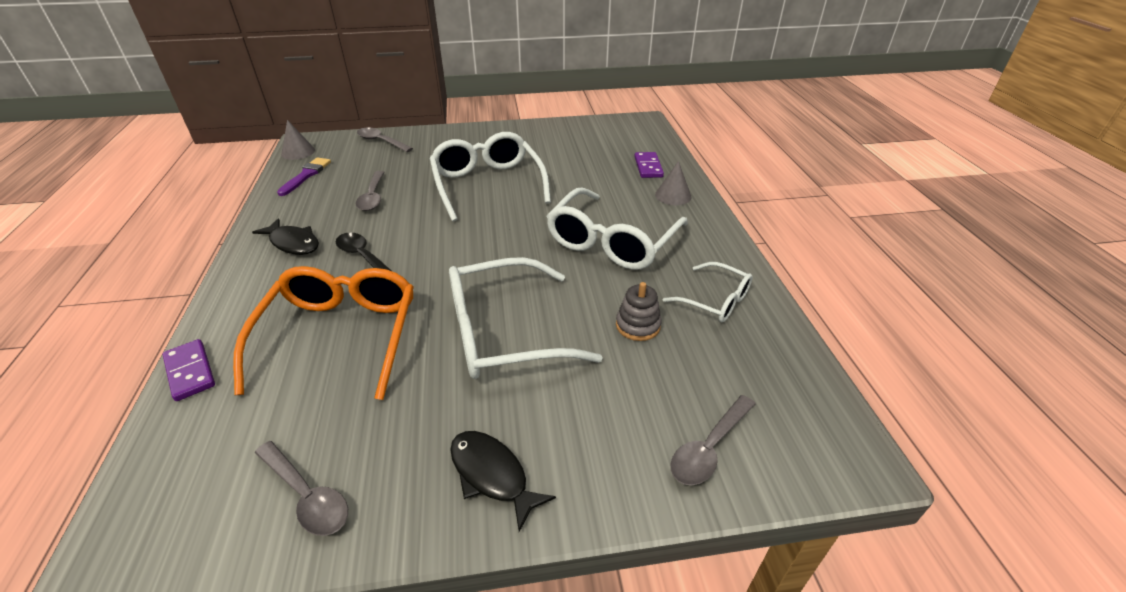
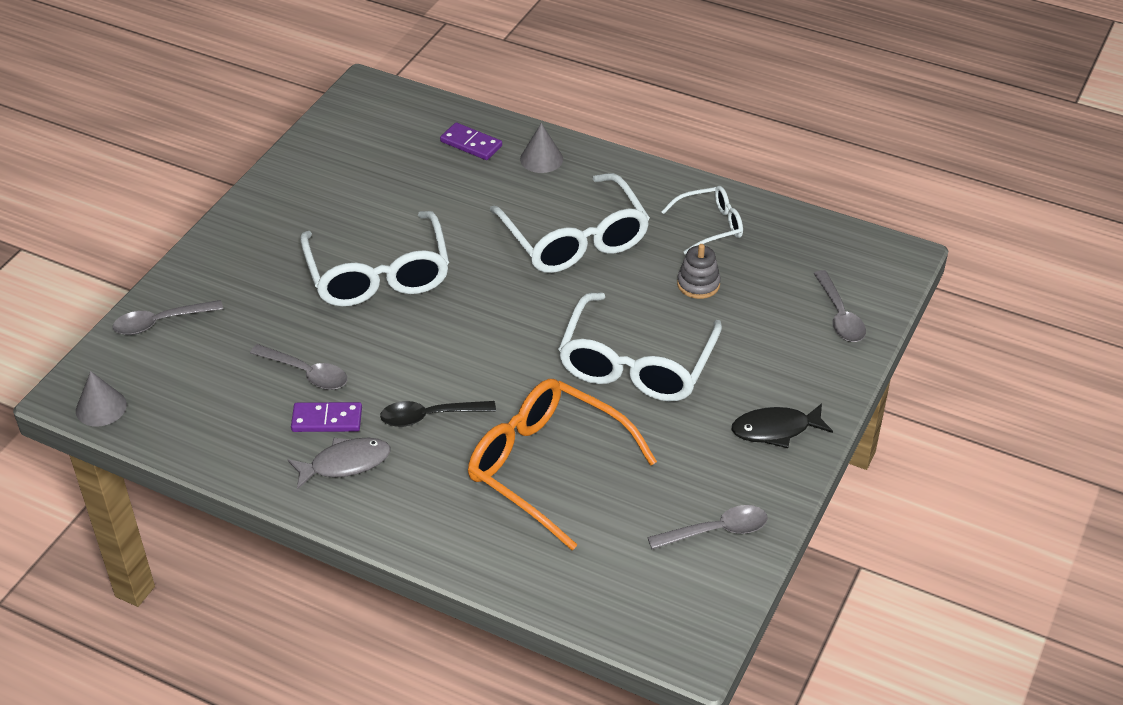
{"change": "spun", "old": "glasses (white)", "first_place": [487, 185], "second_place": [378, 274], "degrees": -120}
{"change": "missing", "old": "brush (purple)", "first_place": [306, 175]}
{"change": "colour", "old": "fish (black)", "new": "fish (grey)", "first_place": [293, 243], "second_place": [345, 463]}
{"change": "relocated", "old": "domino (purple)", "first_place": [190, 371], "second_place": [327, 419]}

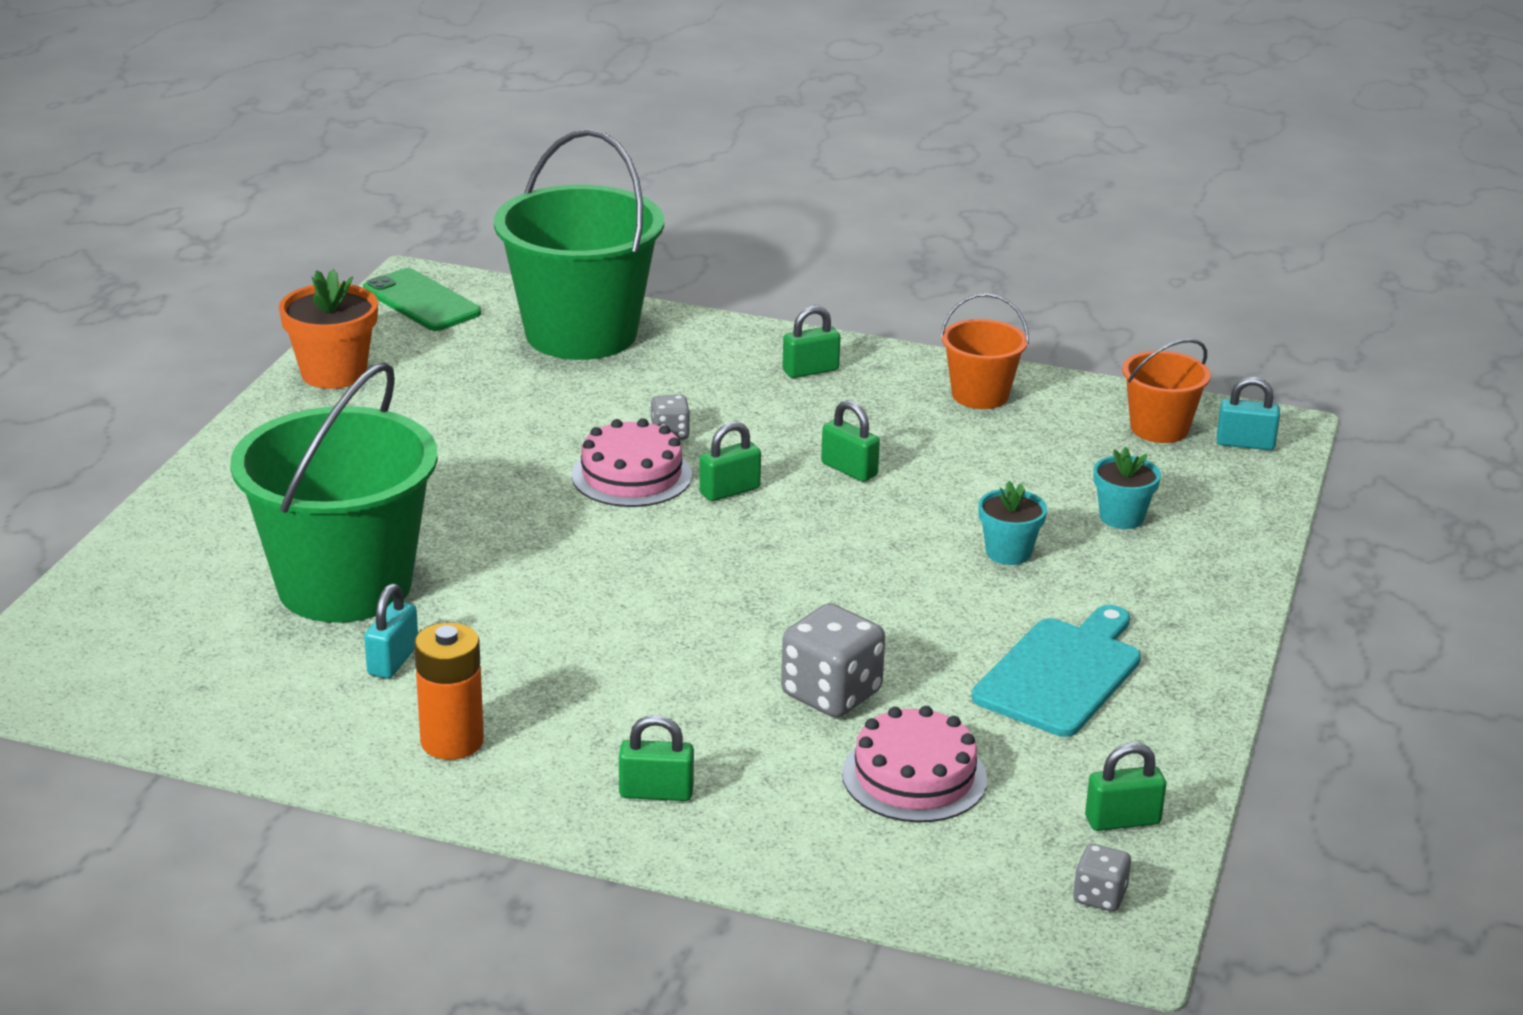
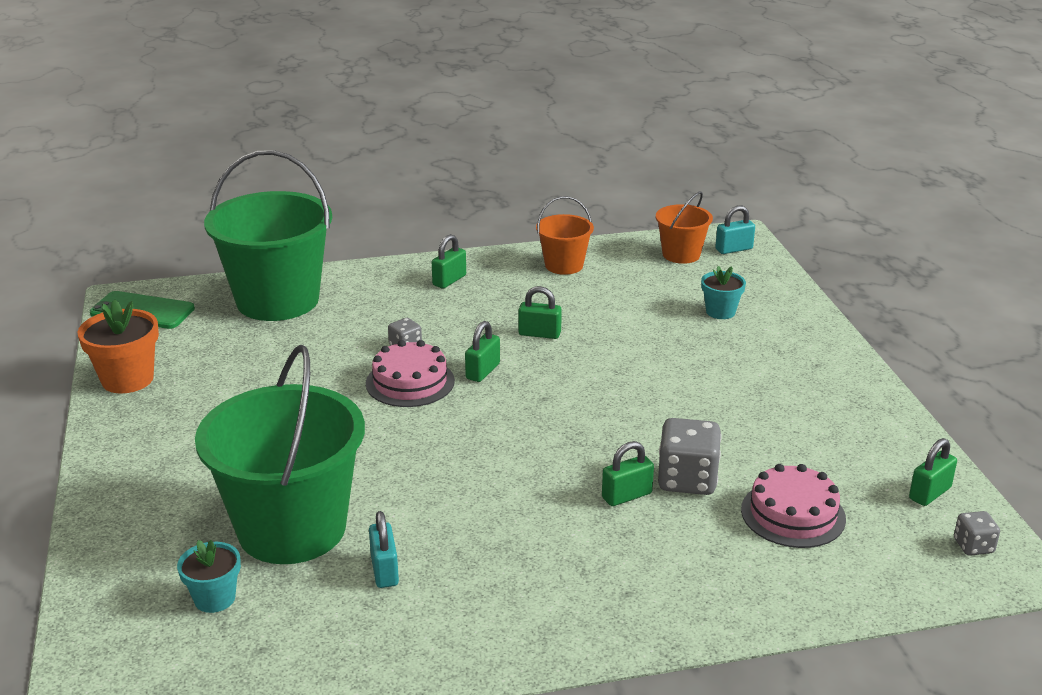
{"change": "relocated", "old": "flower pot (turquoise)", "first_place": [1008, 552], "second_place": [214, 598]}
{"change": "missing", "old": "cutting board (turquoise)", "first_place": [1061, 673]}
{"change": "missing", "old": "battery (orange)", "first_place": [452, 741]}
{"change": "relocated", "old": "padlock (green)", "first_place": [656, 792], "second_place": [626, 496]}

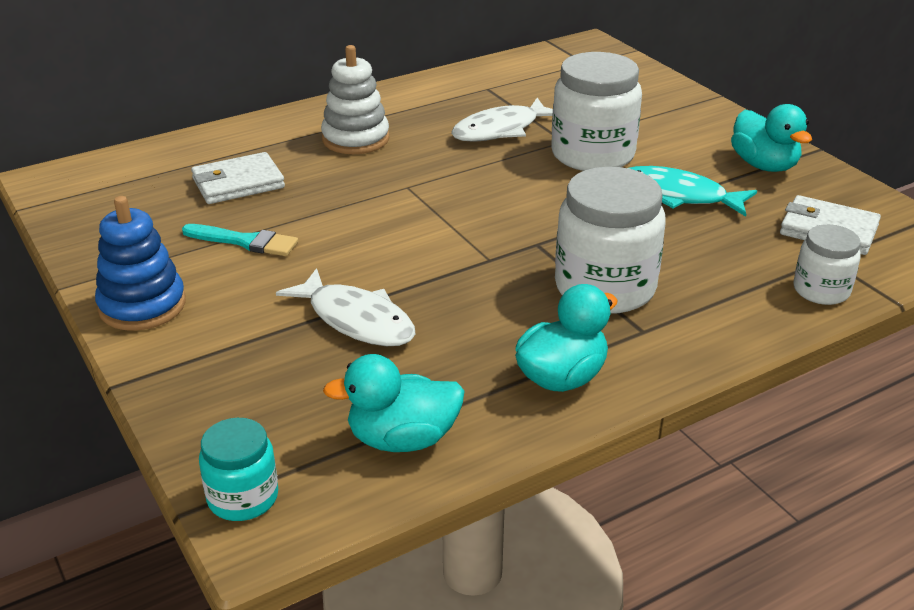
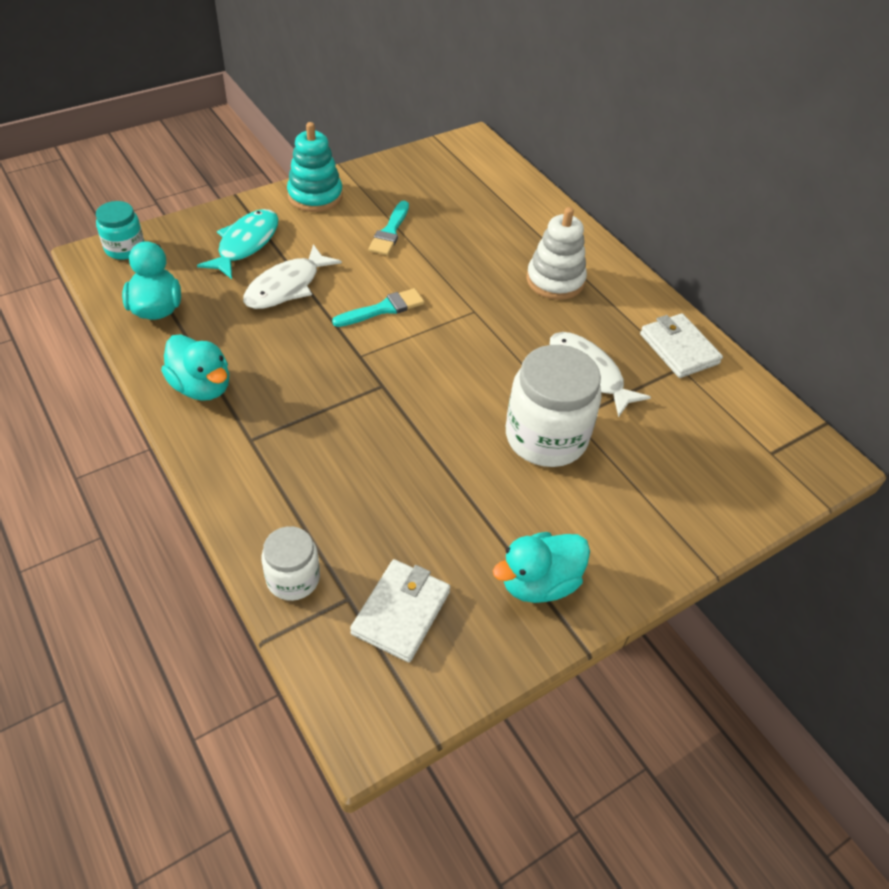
{"change": "relocated", "old": "wallet (white)", "first_place": [238, 183], "second_place": [679, 349]}
{"change": "relocated", "old": "fish (turquoise)", "first_place": [678, 195], "second_place": [246, 244]}
{"change": "missing", "old": "jar (white)", "first_place": [605, 288]}
{"change": "colour", "old": "stacking toy (blue)", "new": "stacking toy (turquoise)", "first_place": [142, 305], "second_place": [315, 196]}
{"change": "appeared", "new": "brush (turquoise)", "second_place": [383, 309]}

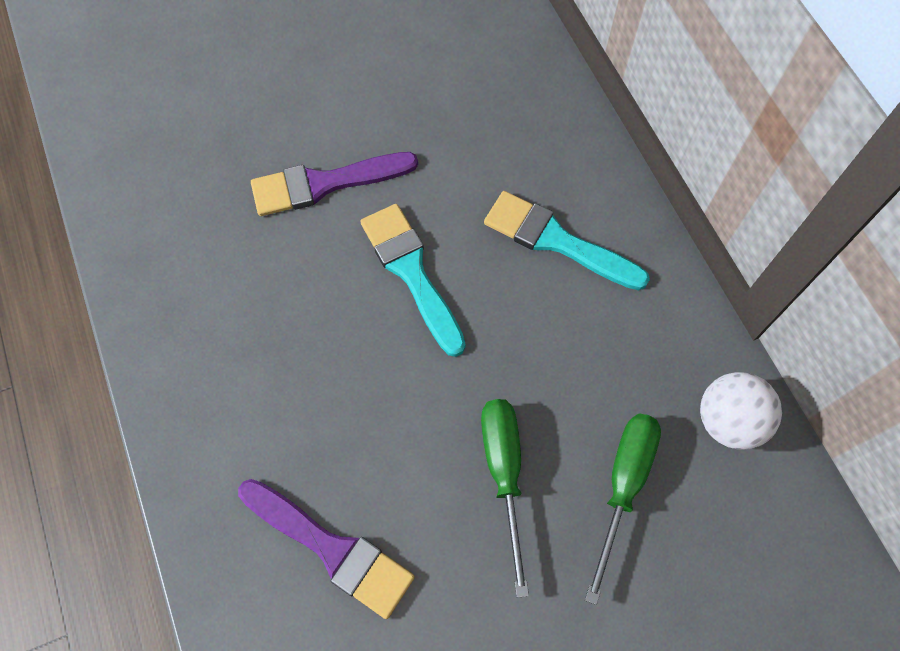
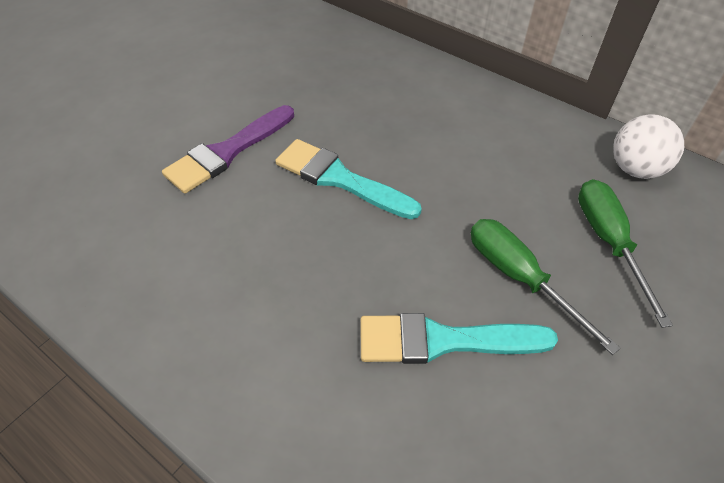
{"change": "relocated", "old": "brush (turquoise)", "first_place": [556, 241], "second_place": [443, 341]}
{"change": "missing", "old": "brush (purple)", "first_place": [332, 549]}

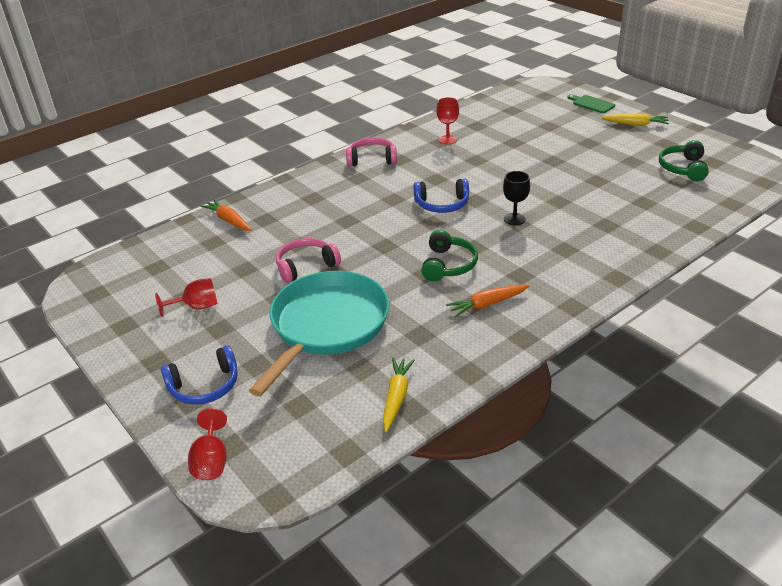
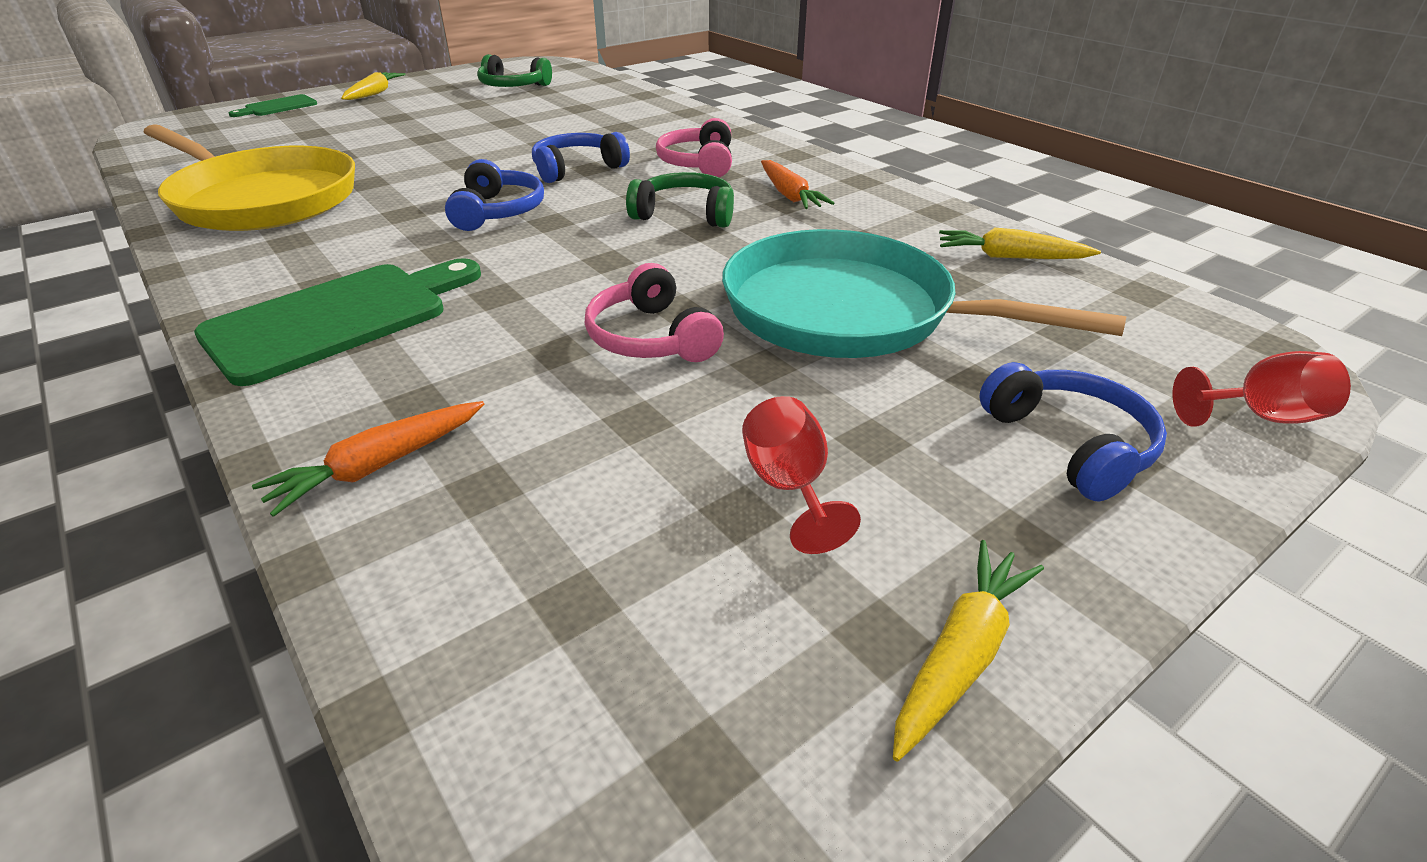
{"change": "exchanged", "old": "goblet (red)", "new": "pan (yellow)", "first_place": [447, 140], "second_place": [262, 199]}
{"change": "relocated", "old": "headphones (pink)", "first_place": [372, 159], "second_place": [698, 163]}
{"change": "exchanged", "old": "goblet (black)", "new": "headphones (blue)", "first_place": [514, 219], "second_place": [577, 169]}
{"change": "appeared", "new": "cutting board (green)", "second_place": [337, 318]}
{"change": "appeared", "new": "carrot (yellow)", "second_place": [961, 654]}

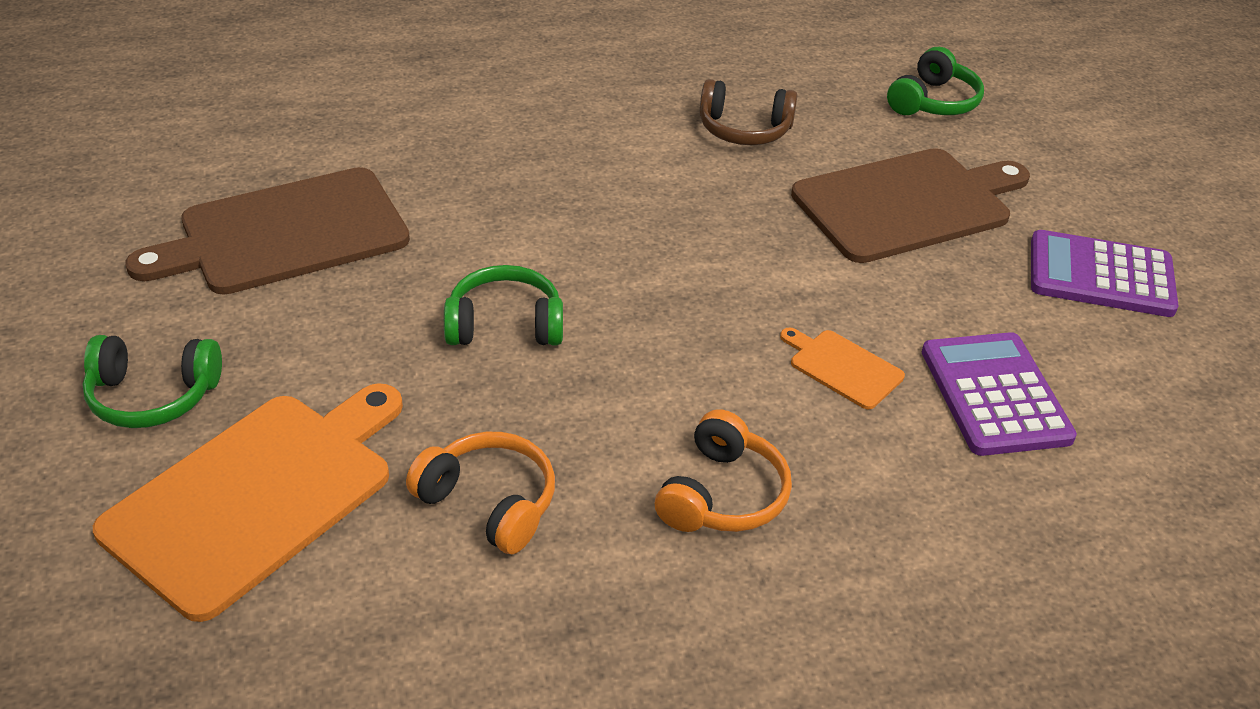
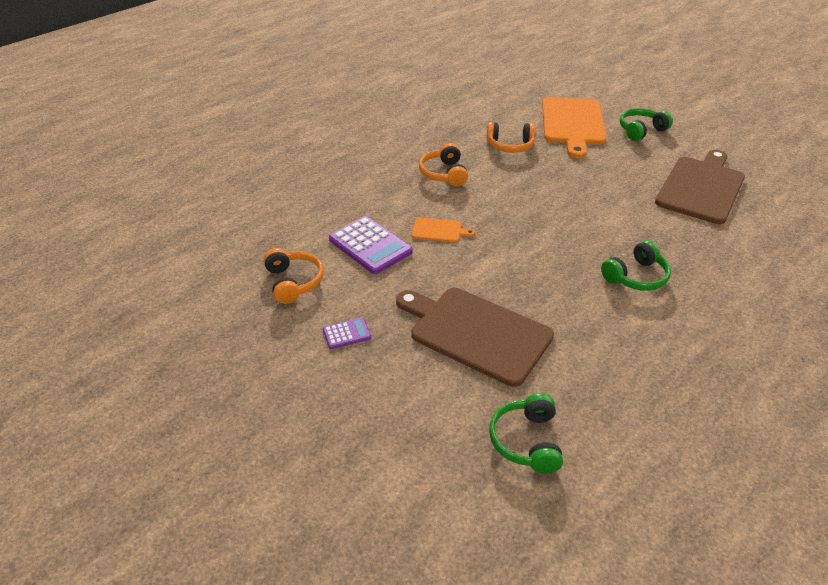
{"change": "missing", "old": "headphones (brown)", "first_place": [744, 130]}
{"change": "spun", "old": "cutting board (brown)", "first_place": [907, 204], "second_place": [476, 333], "degrees": 90}
{"change": "size", "old": "calculator (purple)", "first_place": [1101, 276], "second_place": [346, 333], "factor": 0.51}
{"change": "relocated", "old": "headphones (green)", "first_place": [505, 325], "second_place": [636, 276]}
{"change": "appeared", "new": "headphones (orange)", "second_place": [293, 282]}

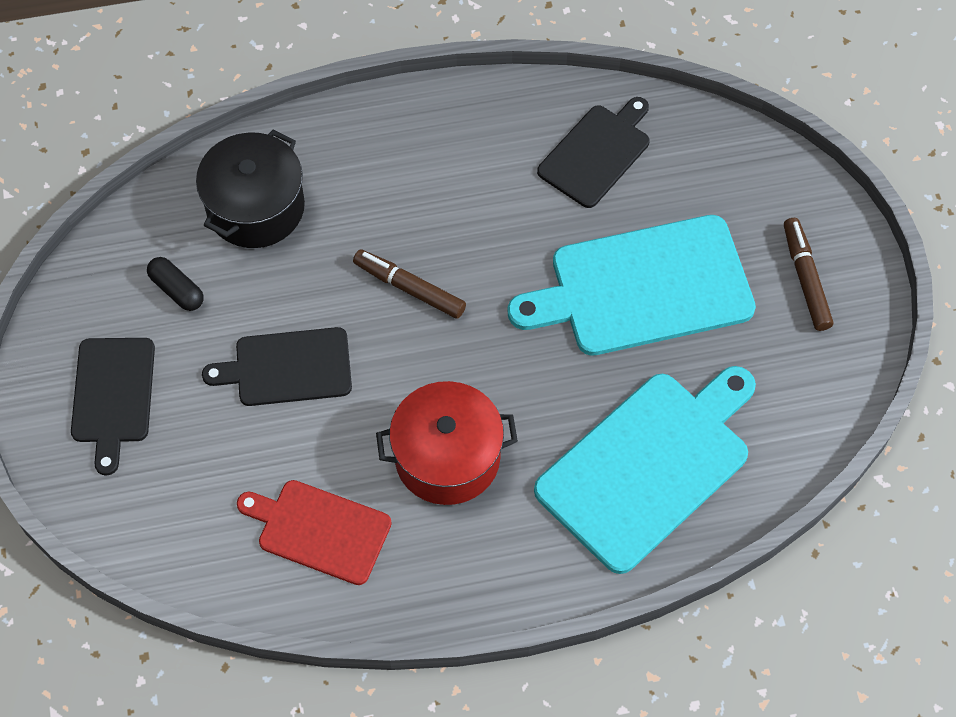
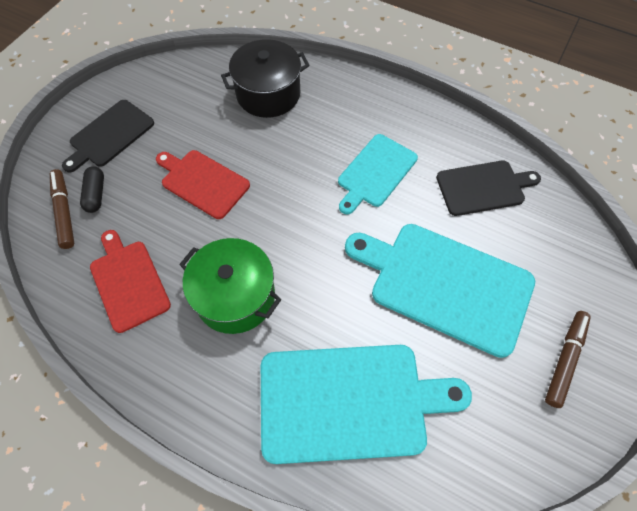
{"change": "relocated", "old": "marker (brown)", "first_place": [409, 288], "second_place": [64, 212]}
{"change": "relocated", "old": "capsule (black)", "first_place": [177, 290], "second_place": [96, 194]}
{"change": "colour", "old": "cutting board (black)", "new": "cutting board (red)", "first_place": [287, 367], "second_place": [203, 182]}
{"change": "colour", "old": "pot (red)", "new": "pot (green)", "first_place": [447, 457], "second_place": [235, 296]}
{"change": "appeared", "new": "cutting board (turquoise)", "second_place": [375, 172]}

